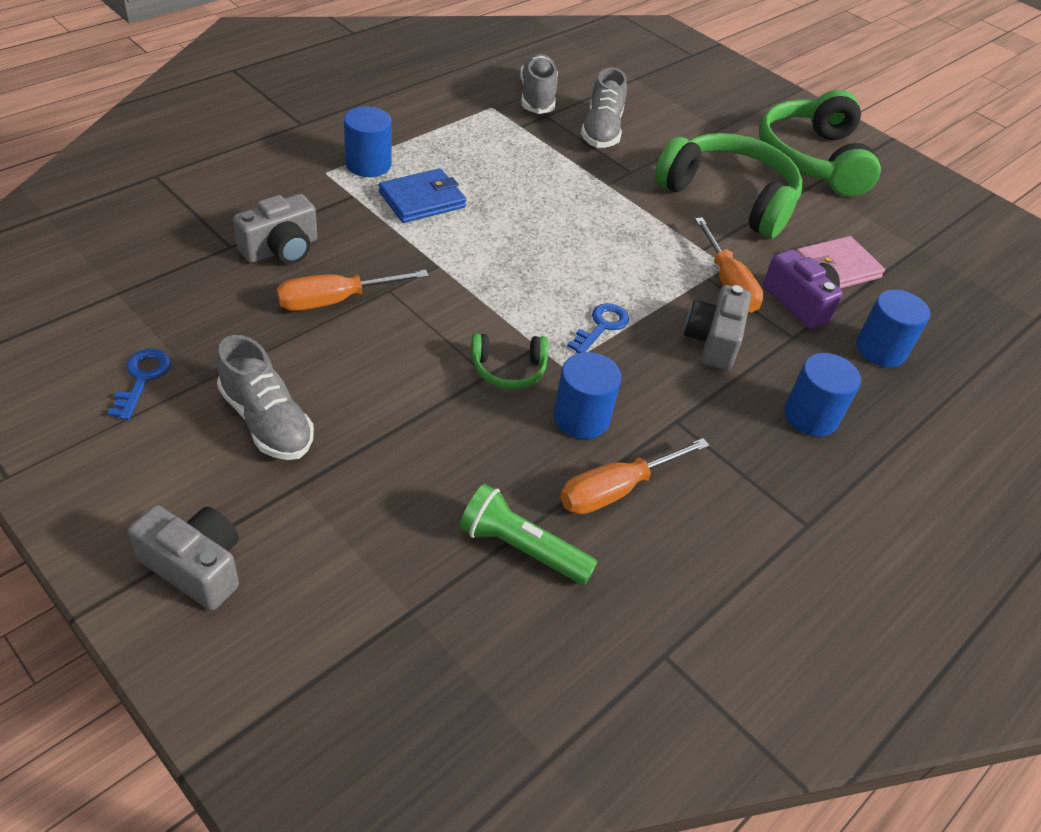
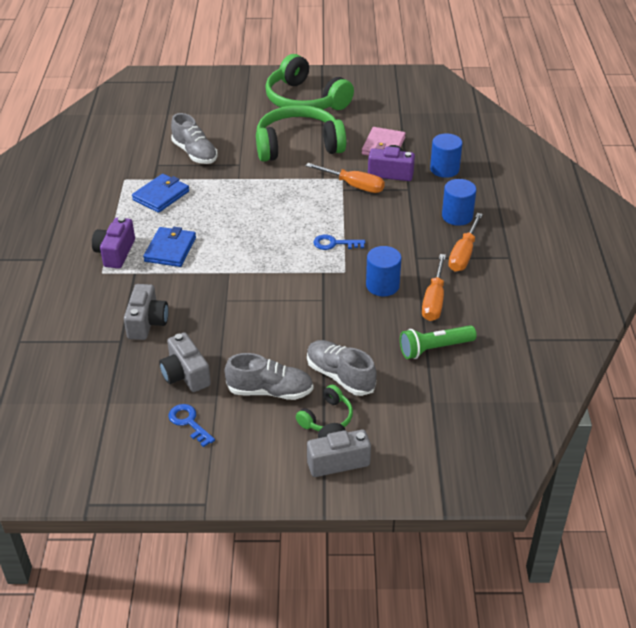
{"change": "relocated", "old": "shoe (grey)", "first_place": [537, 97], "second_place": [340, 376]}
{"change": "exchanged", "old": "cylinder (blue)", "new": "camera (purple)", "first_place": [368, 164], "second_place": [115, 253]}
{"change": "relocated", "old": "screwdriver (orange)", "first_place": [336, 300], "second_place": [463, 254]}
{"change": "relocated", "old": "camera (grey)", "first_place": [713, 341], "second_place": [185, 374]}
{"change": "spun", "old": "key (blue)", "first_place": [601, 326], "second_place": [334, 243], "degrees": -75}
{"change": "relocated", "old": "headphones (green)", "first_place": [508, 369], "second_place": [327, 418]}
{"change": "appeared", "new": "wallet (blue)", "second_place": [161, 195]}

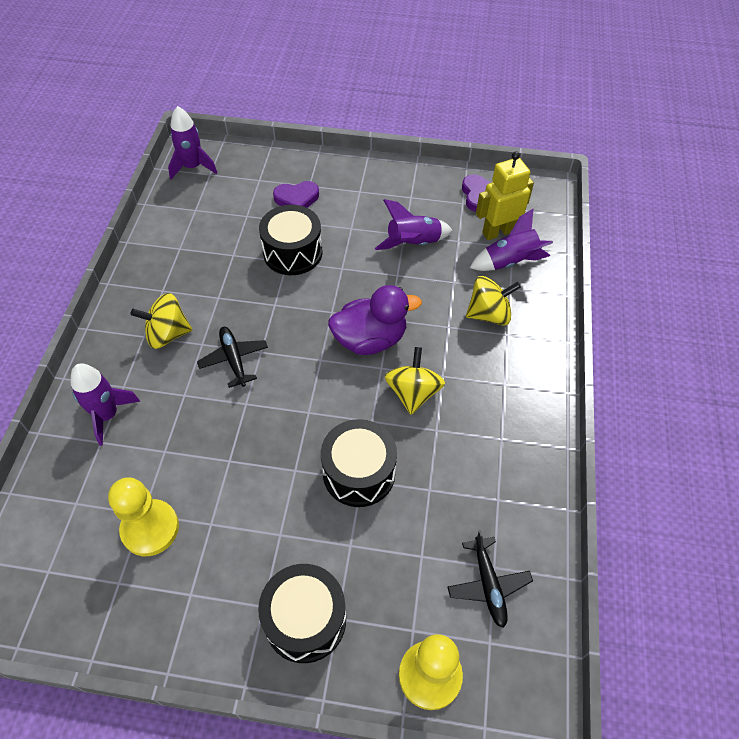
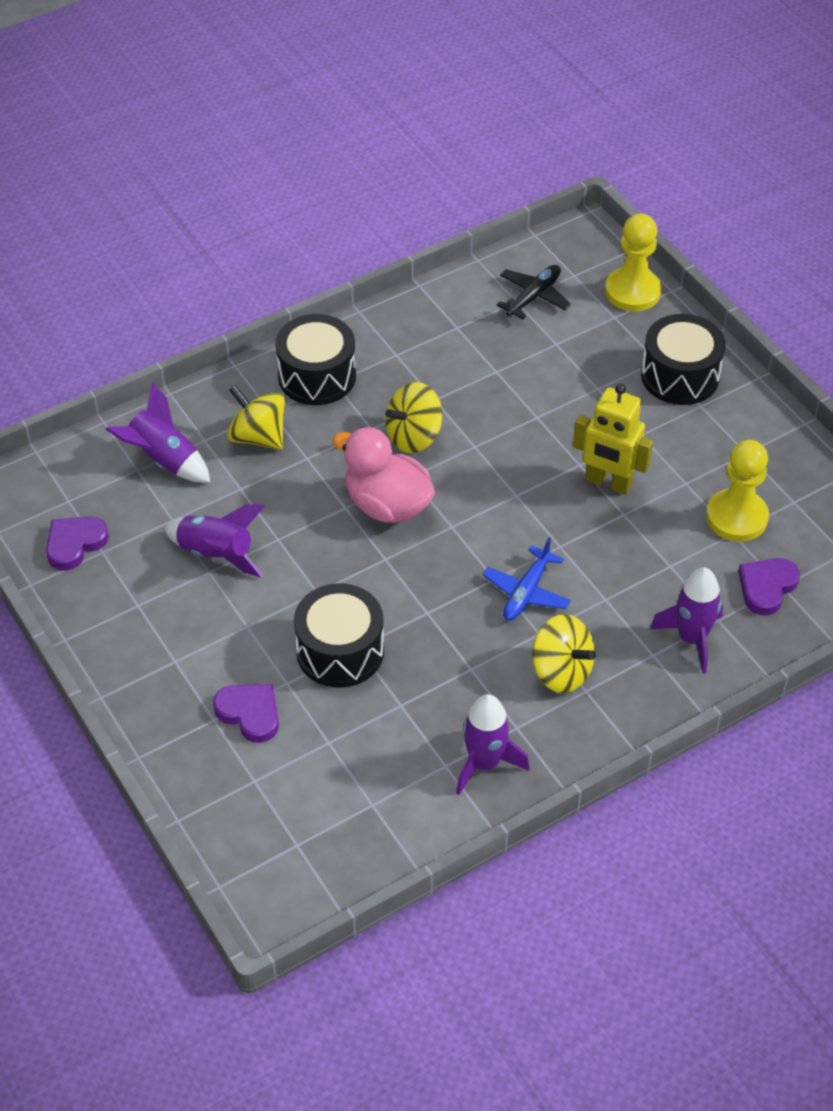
{"change": "relocated", "old": "rocket (purple)", "first_place": [193, 167], "second_place": [484, 763]}
{"change": "relocated", "old": "robot (yellow)", "first_place": [498, 232], "second_place": [608, 483]}
{"change": "colour", "old": "duck (purple)", "new": "duck (pink)", "first_place": [370, 339], "second_place": [387, 505]}
{"change": "colour", "old": "plane (black)", "new": "plane (blue)", "first_place": [234, 359], "second_place": [526, 592]}
{"change": "relocated", "old": "drum (black)", "first_place": [359, 473], "second_place": [317, 376]}
{"change": "appeared", "new": "heart (purple)", "second_place": [766, 587]}

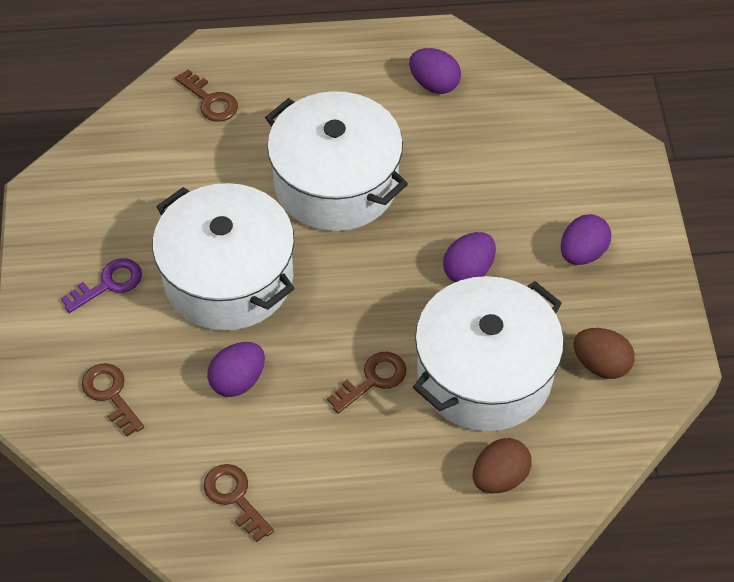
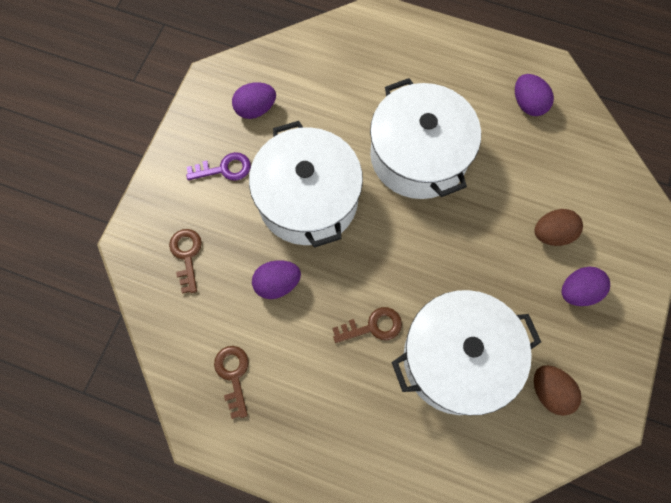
{"change": "missing", "old": "key (brown)", "first_place": [210, 101]}
{"change": "relocated", "old": "egg (purple)", "first_place": [468, 270], "second_place": [255, 109]}
{"change": "relocated", "old": "egg (brown)", "first_place": [499, 477], "second_place": [552, 234]}

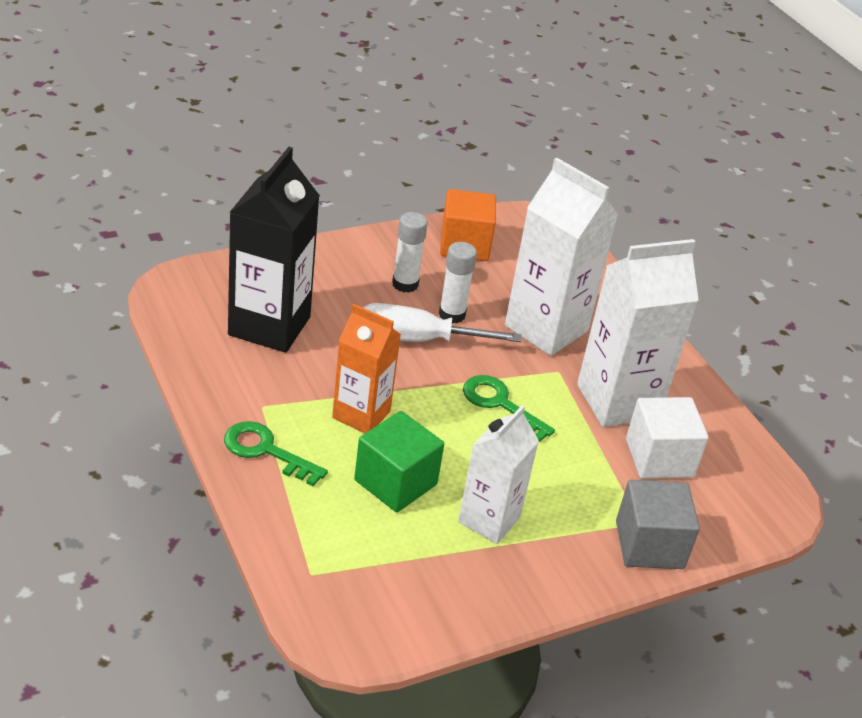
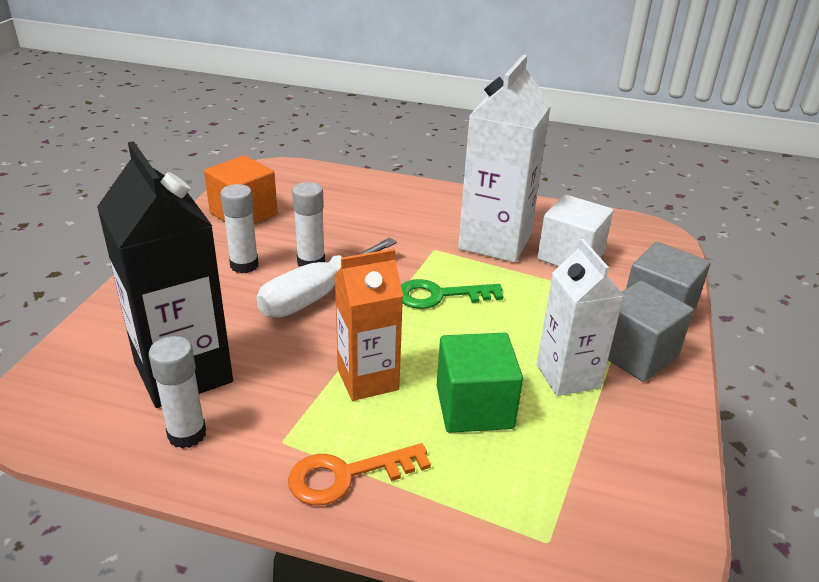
{"change": "missing", "old": "carton (white)", "first_place": [546, 328]}
{"change": "colour", "old": "key (green)", "new": "key (orange)", "first_place": [266, 451], "second_place": [346, 475]}
{"change": "appeared", "new": "cube (grey)", "second_place": [635, 354]}
{"change": "appeared", "new": "glue stick (white)", "second_place": [187, 434]}

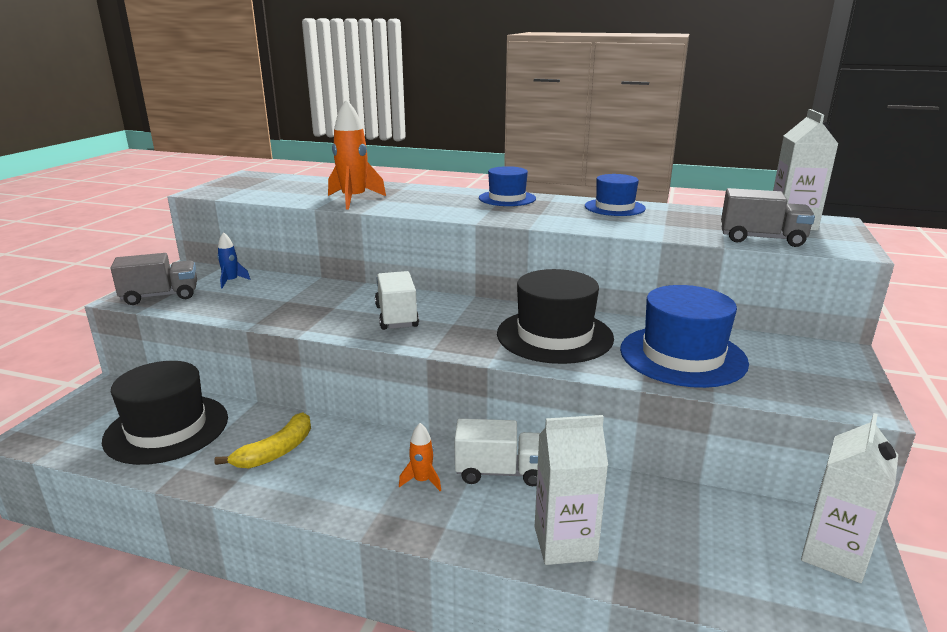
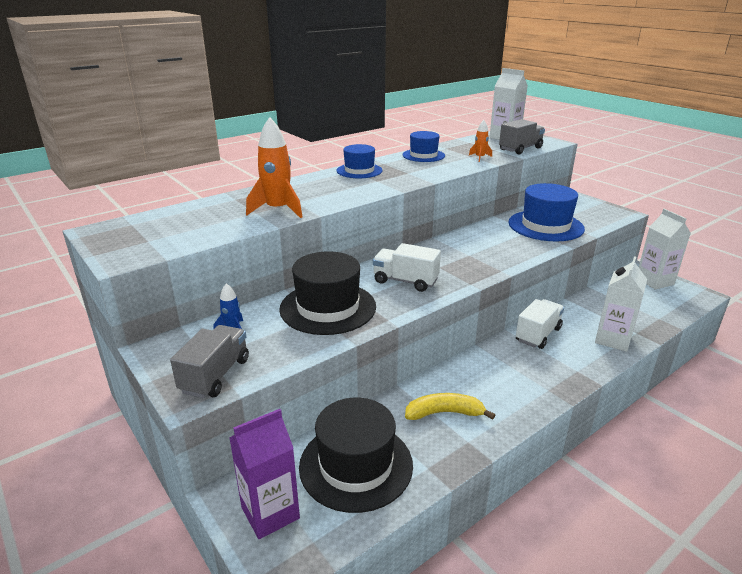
{"change": "relocated", "old": "hat (black)", "first_place": [554, 336], "second_place": [328, 307]}
{"change": "spun", "old": "banana (yellow)", "first_place": [276, 451], "second_place": [444, 413], "degrees": -75}
{"change": "relocated", "old": "rocket (orange)", "first_place": [422, 480], "second_place": [479, 158]}
{"change": "appeared", "new": "carton (purple)", "second_place": [270, 513]}

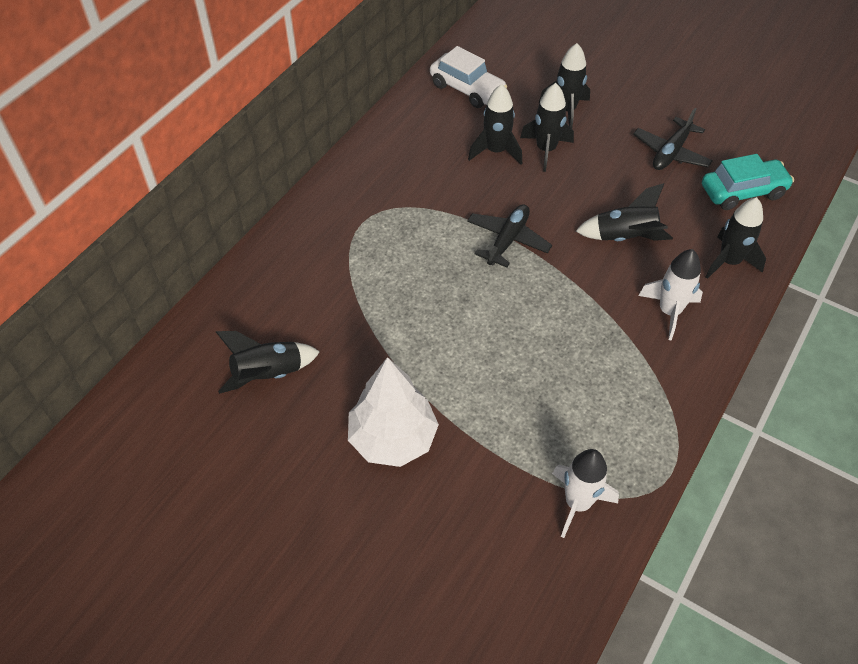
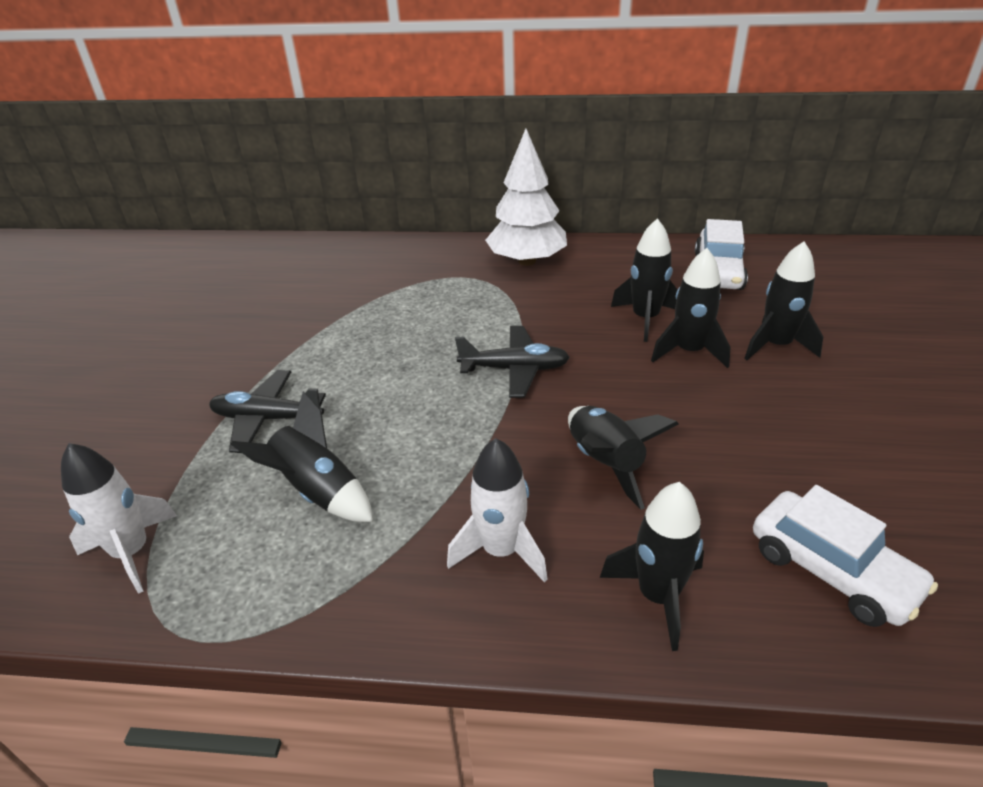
{"change": "relocated", "old": "plane (black)", "first_place": [671, 152], "second_place": [267, 419]}
{"change": "colour", "old": "car (turquoise)", "new": "car (white)", "first_place": [743, 192], "second_place": [832, 570]}
{"change": "relocated", "old": "rocket (black)", "first_place": [268, 374], "second_place": [317, 491]}
{"change": "relocated", "old": "tree (white)", "first_place": [393, 438], "second_place": [527, 261]}

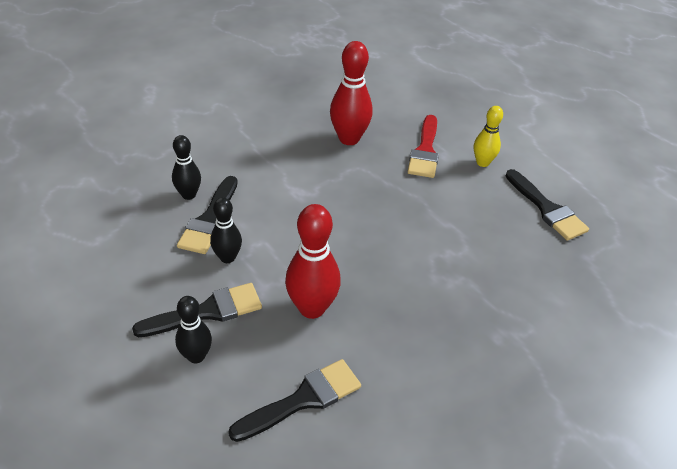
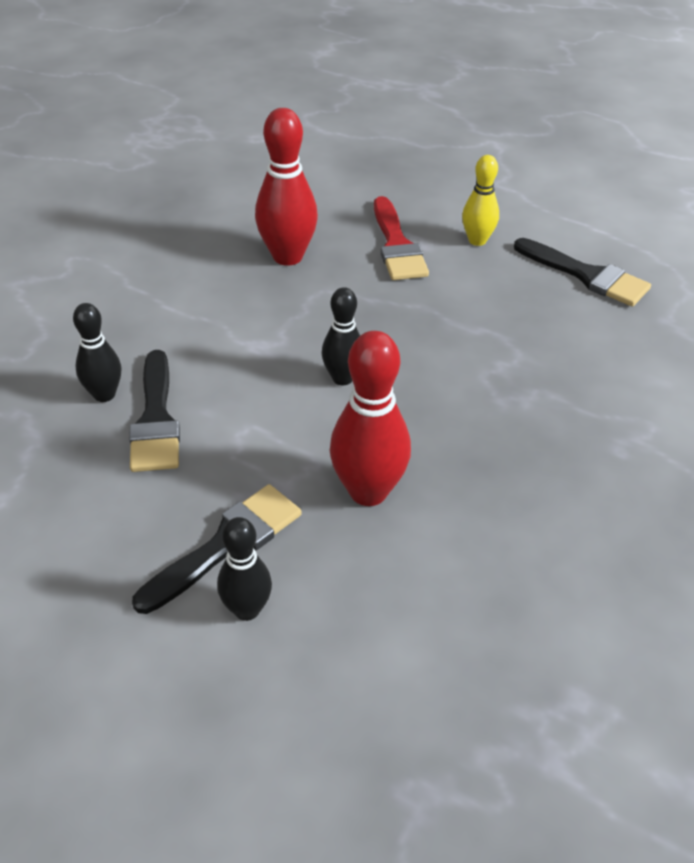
{"change": "relocated", "old": "bowling pin (black)", "first_place": [227, 257], "second_place": [342, 378]}
{"change": "missing", "old": "brush (black)", "first_place": [303, 399]}

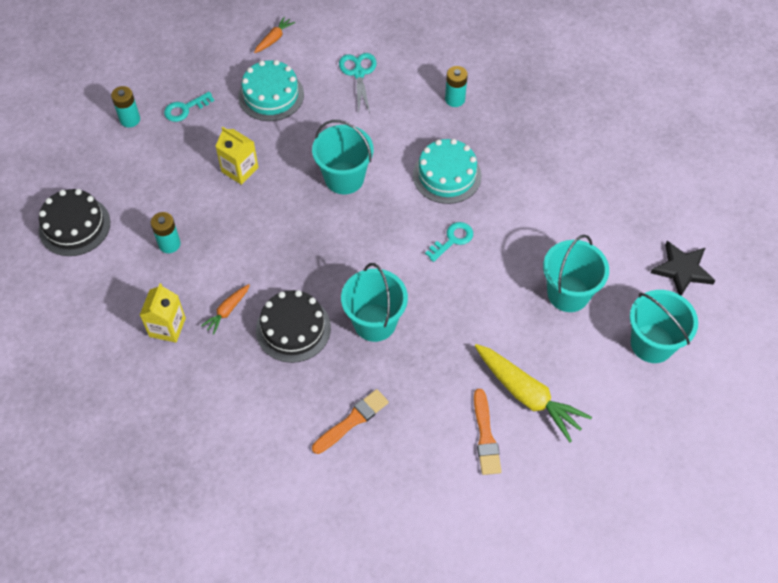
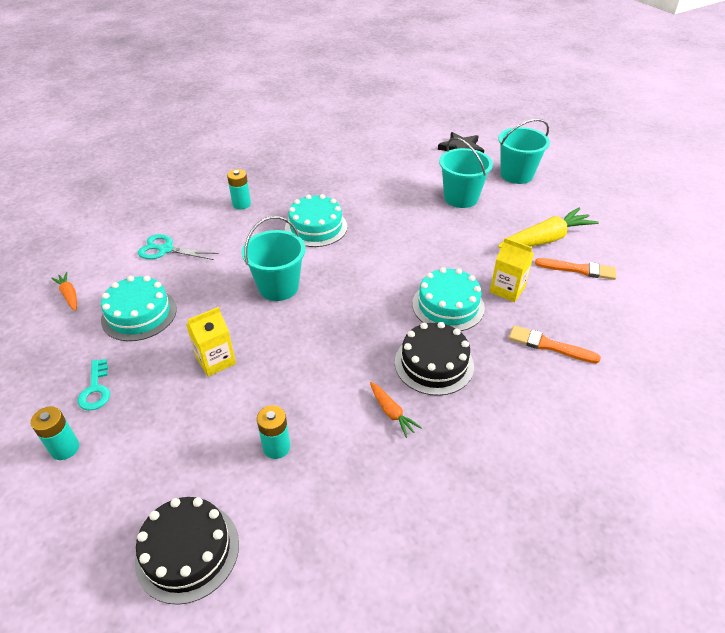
{"change": "missing", "old": "key (turquoise)", "first_place": [452, 240]}
{"change": "exchanged", "old": "bucket (turquoise)", "new": "cake (turquoise)", "first_place": [375, 322], "second_place": [448, 305]}
{"change": "relocated", "old": "carton (yellow)", "first_place": [167, 327], "second_place": [507, 289]}
{"change": "spun", "old": "brush (orange)", "first_place": [352, 420], "second_place": [548, 345], "degrees": -45}

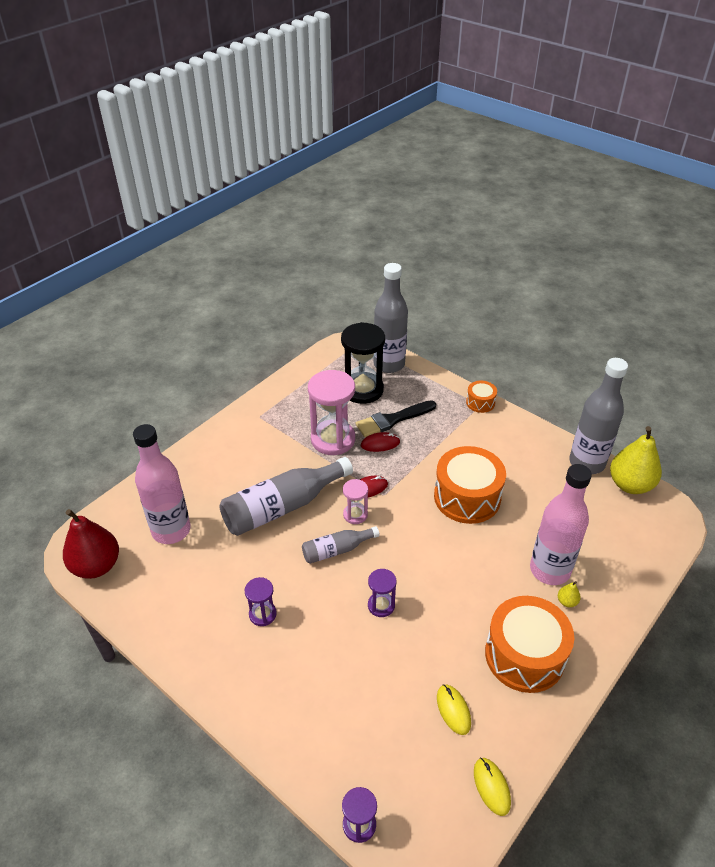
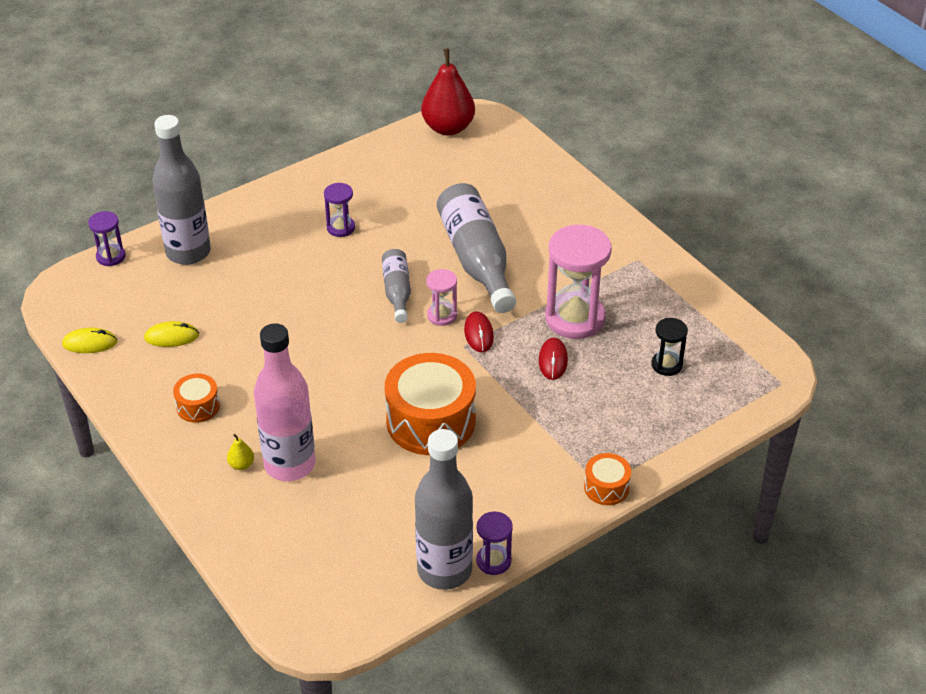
{"change": "relocated", "old": "bottle (grey)", "first_place": [389, 364], "second_place": [188, 252]}
{"change": "size", "old": "hourglass (black)", "first_place": [362, 390], "second_place": [666, 365], "factor": 0.51}
{"change": "missing", "old": "brush (black)", "first_place": [392, 420]}
{"change": "missing", "old": "bottle (pink)", "first_place": [171, 530]}
{"change": "missing", "old": "pear (yellow)", "first_place": [630, 485]}
{"change": "relocated", "old": "hourglass (purple)", "first_place": [381, 605], "second_place": [493, 561]}
{"change": "size", "old": "drum (orange)", "first_place": [524, 655], "second_place": [198, 406], "factor": 0.49}

